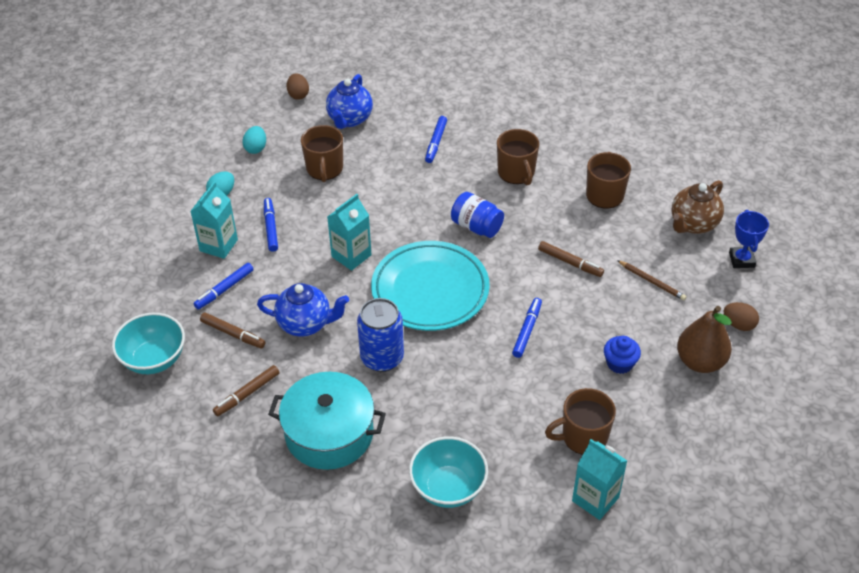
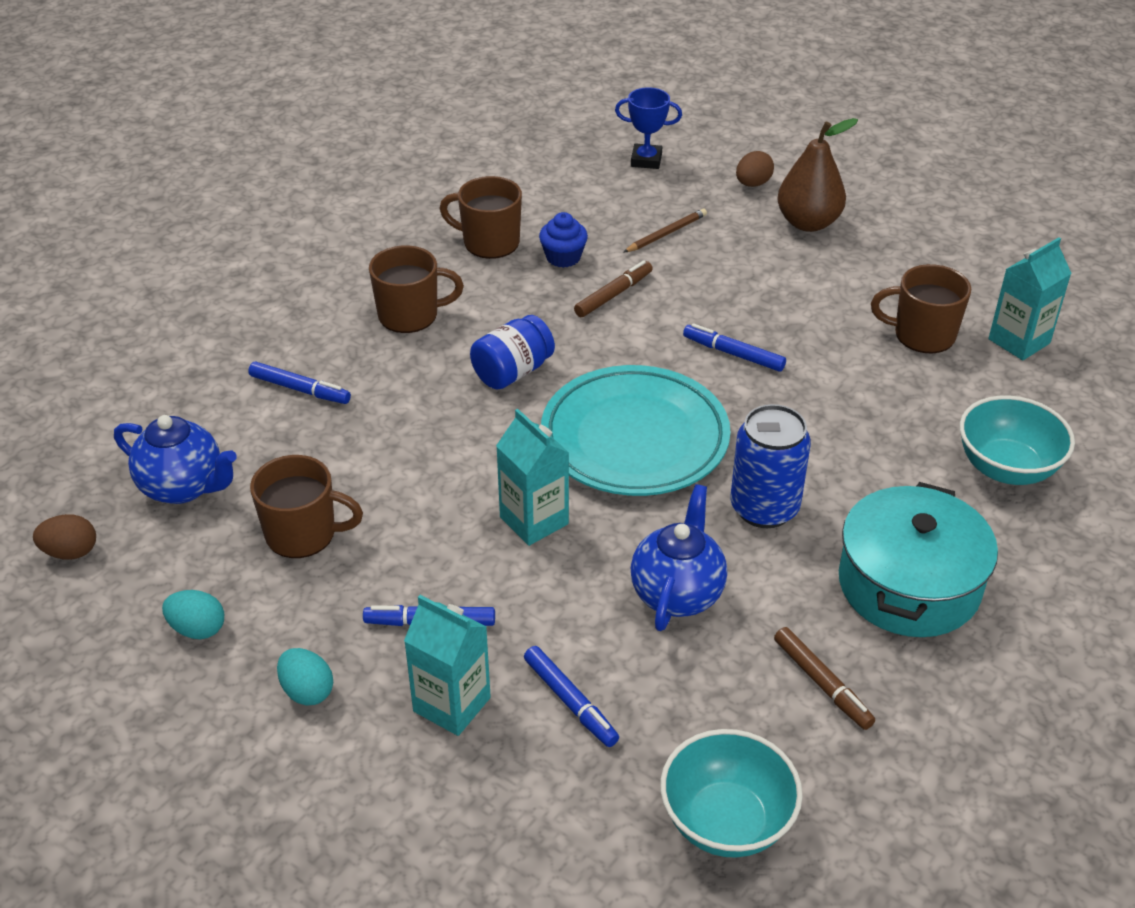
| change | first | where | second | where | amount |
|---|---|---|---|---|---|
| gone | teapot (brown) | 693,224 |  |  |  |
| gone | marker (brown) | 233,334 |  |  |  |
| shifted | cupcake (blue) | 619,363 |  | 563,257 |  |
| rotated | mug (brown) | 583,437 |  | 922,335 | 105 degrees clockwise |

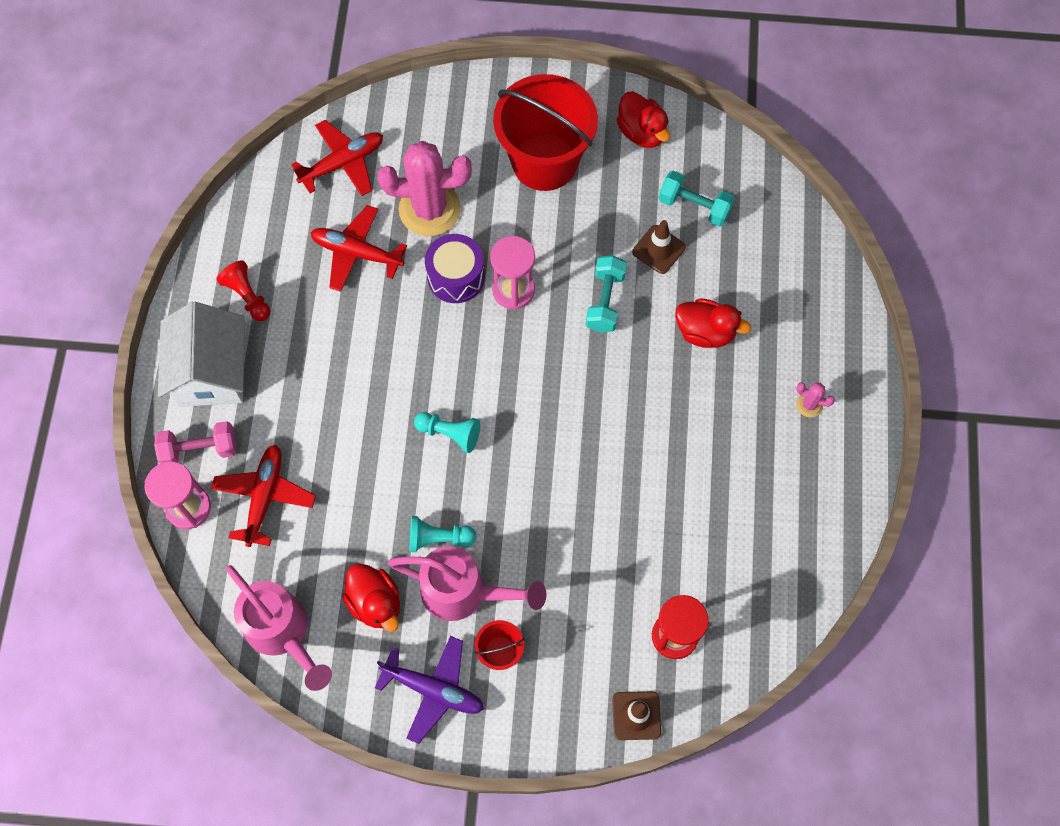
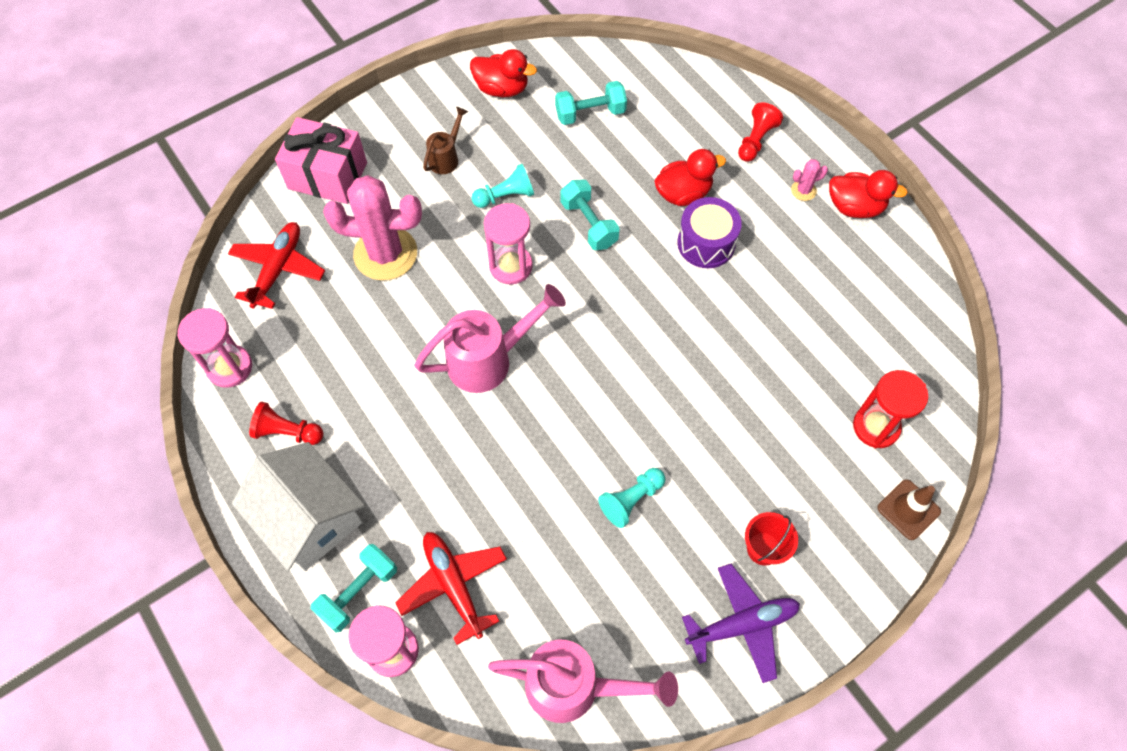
| change | first | where | second | where | amount |
|---|---|---|---|---|---|
| swapped | bucket (red) | 544,162 | watering can (brown) | 446,157 |  |
| rotated | cactus (pink) | 429,209 |  | 385,254 | 45 degrees clockwise |
| gone | plane (red) | 356,253 |  |  |  |
| gone | traffic cone (brown) | 658,249 |  |  |  |
| shifted | drum (purple) | 456,277 |  | 706,243 |  |
| shifted | pawn (turquoise) | 450,433 |  | 505,196 |  |
| repainted | dumbbell (pink) | 200,449 | dumbbell (turquoise) | 358,592 |  |
| shifted | watering can (pink) | 464,593 |  | 490,359 |  |
| shifted | duck (red) | 375,602 |  | 854,207 |  |
| new |  |  | pawn (red) | 755,140 |  |
| new |  |  | gift (pink) | 327,176 |  |
| new |  |  | hourglass (pink) | 229,367 |  |

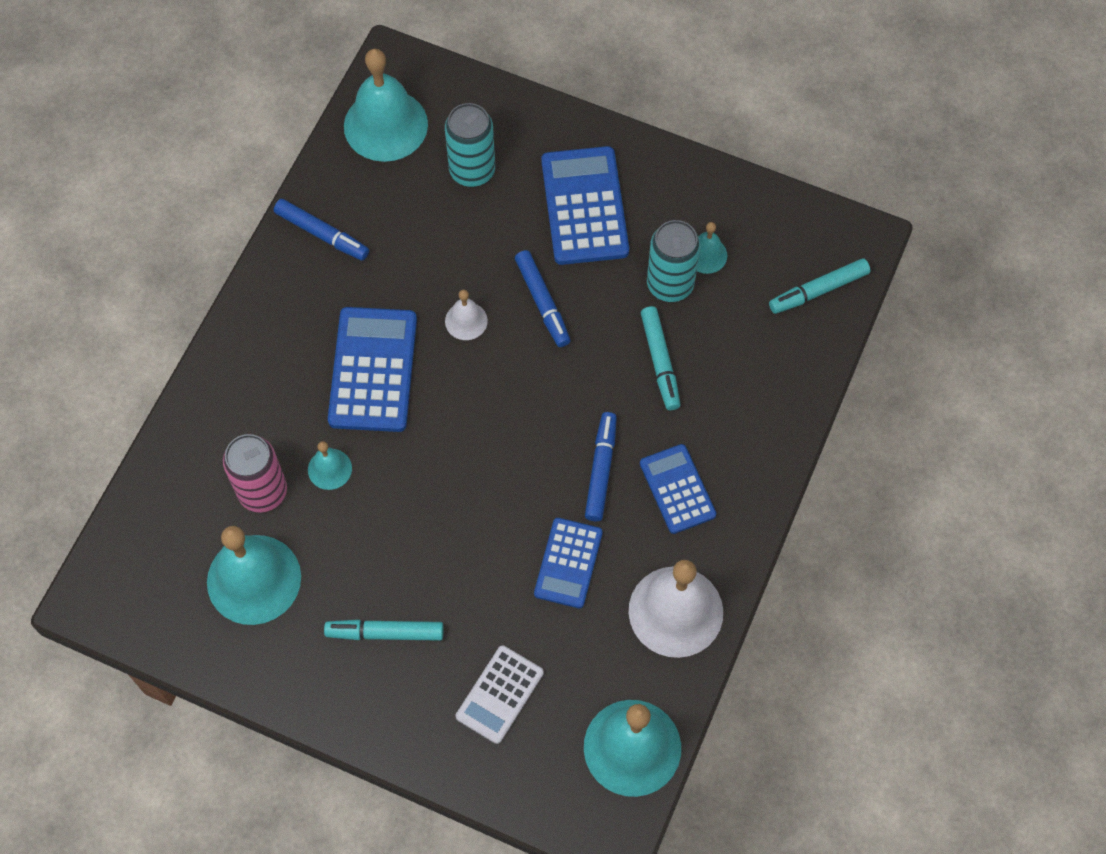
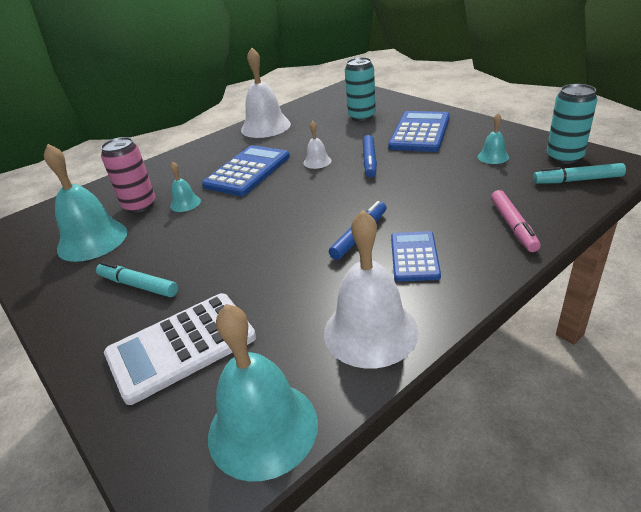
| change | first | where | second | where | amount |
|---|---|---|---|---|---|
| gone | bell (turquoise) | 385,125 |  |  |  |
| swapped | marker (blue) | 322,234 | bell (white) | 265,127 |  |
| shifted | can (turquoise) | 670,284 |  | 564,157 |  |
| gone | marker (turquoise) | 660,361 |  |  |  |
| gone | calculator (blue) | 568,563 |  |  |  |
| scaled | calculator (white) | 500,694 |  | 181,346 | x1.59 |
| new |  |  | marker (pink) | 513,226 |  |

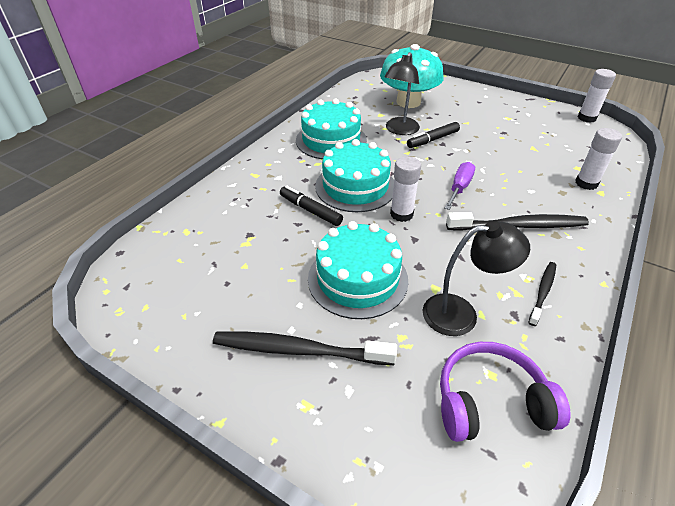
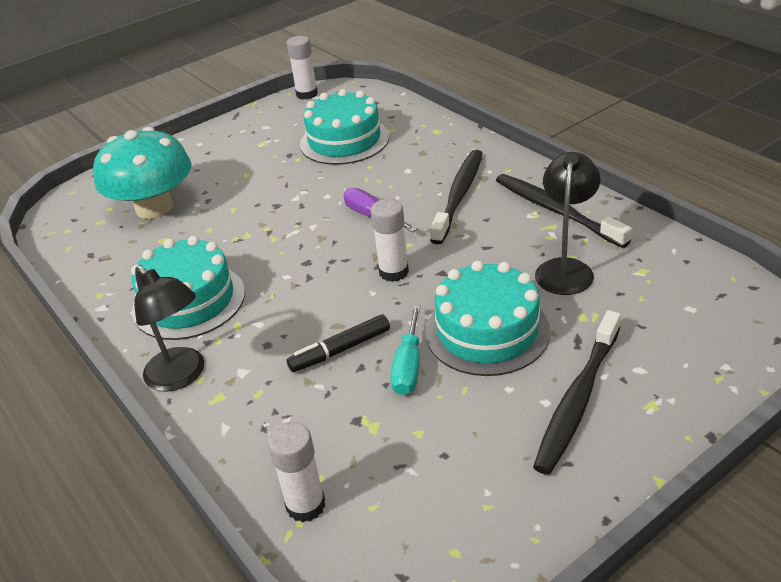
| change | first | where | second | where | amount |
|---|---|---|---|---|---|
| shifted | lamp (black) | 399,130 |  | 181,376 |  |
| gone | marker (black) | 433,140 |  |  |  |
| shifted | glue stick (white) | 586,183 |  | 306,505 |  |
| shifted | cake (turquoise) | 355,186 |  | 344,140 |  |
| scaled | toothbrush (black) | 543,292 |  | 556,211 | x1.79 |
| gone | headphones (purple) | 490,402 |  |  |  |
| new |  |  | screwdriver (turquoise) | 408,366 |  |

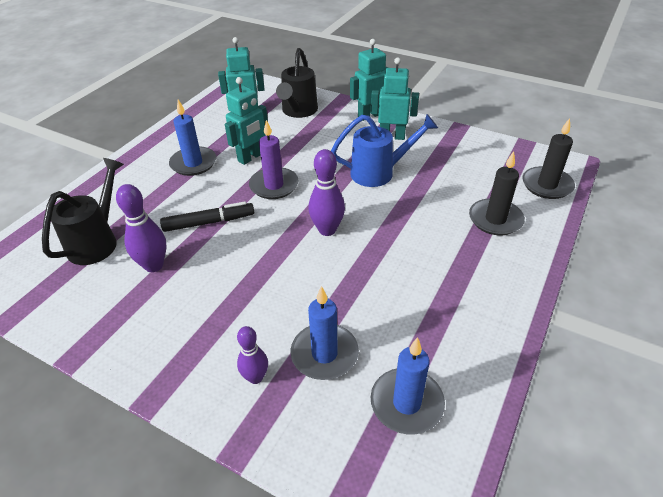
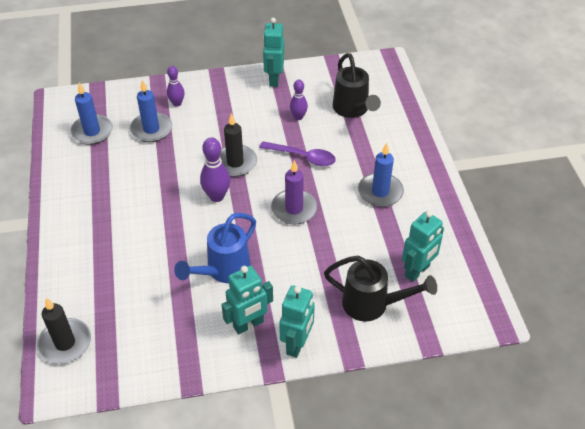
| change | first | where | second | where | amount |
|---|---|---|---|---|---|
| rotated | watering can (black) | 298,111 |  | 372,304 | 135 degrees clockwise |
| shifted | robot (turquoise) | 251,157 |  | 274,79 |  |
| shifted | candle (black) | 495,219 |  | 235,162 |  |
| scaled | bowling pin (purple) | 154,265 |  | 298,117 | x0.66 |
| swapped | marker (black) | 208,222 | spoon (purple) | 303,157 |  |

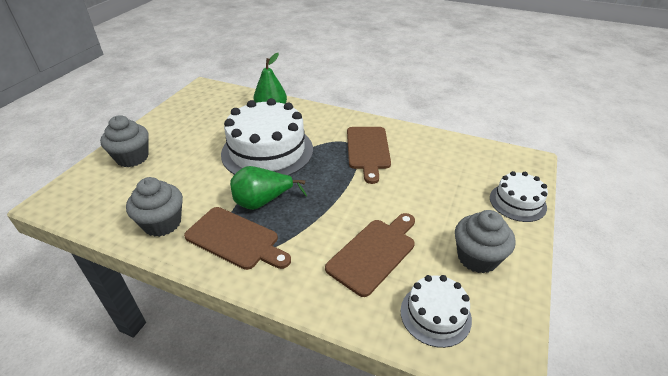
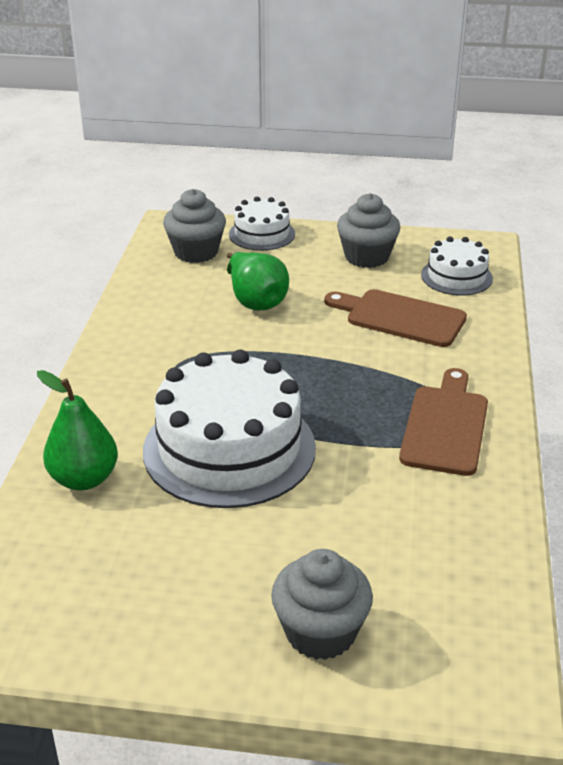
| change | first | where | second | where | amount |
|---|---|---|---|---|---|
| gone | cutting board (brown) | 368,150 |  |  |  |
| shifted | pear (green) | 262,202 |  | 255,301 |  |
| shifted | cupcake (grey) | 162,223 |  | 196,252 |  |

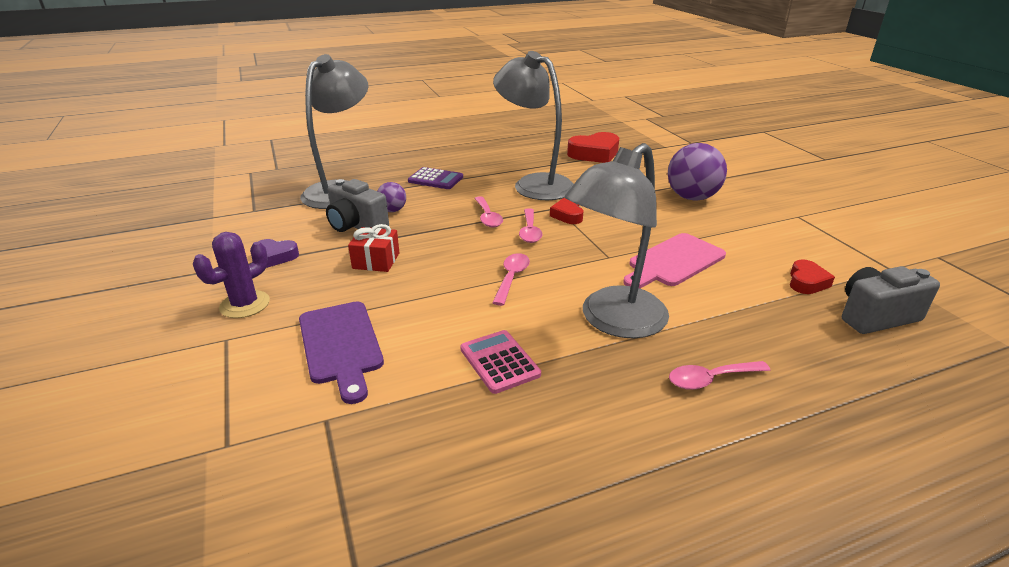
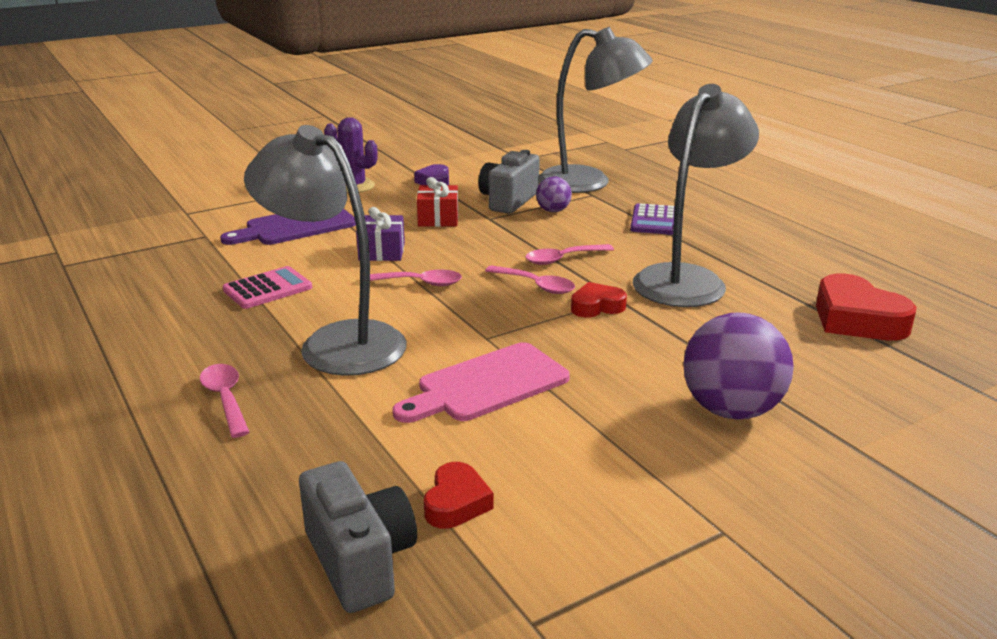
| change | first | where | second | where | amount |
|---|---|---|---|---|---|
| rotated | spoon (pink) | 530,231 |  | 536,285 | 135 degrees counterclockwise |
| rotated | cutting board (pink) | 674,262 |  | 487,385 | 75 degrees counterclockwise |
| rotated | heart (red) | 806,282 |  | 456,503 | 90 degrees counterclockwise |
| new |  |  | gift (purple) | 382,252 |  |

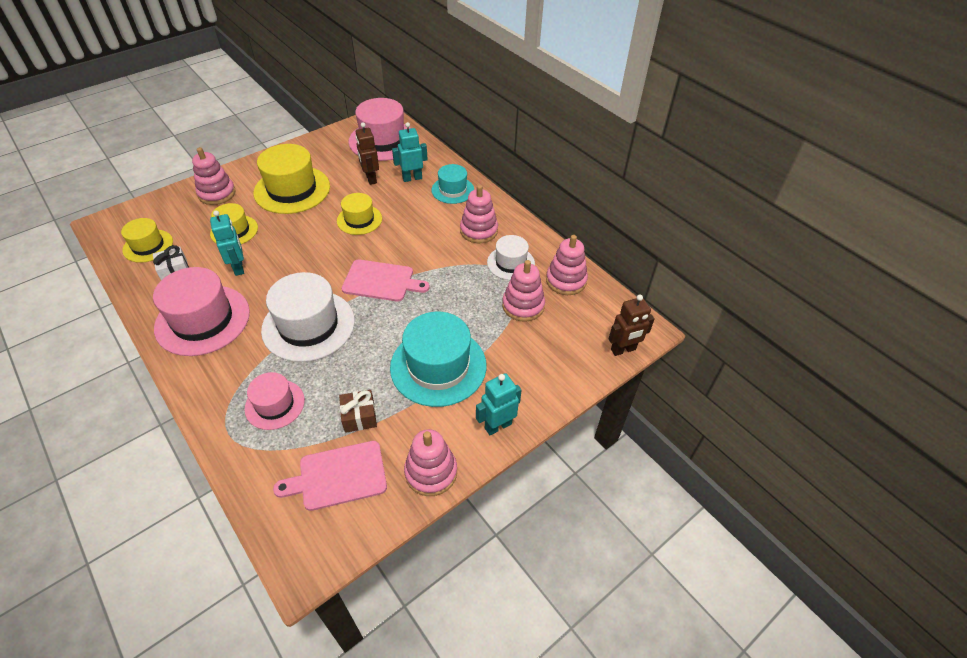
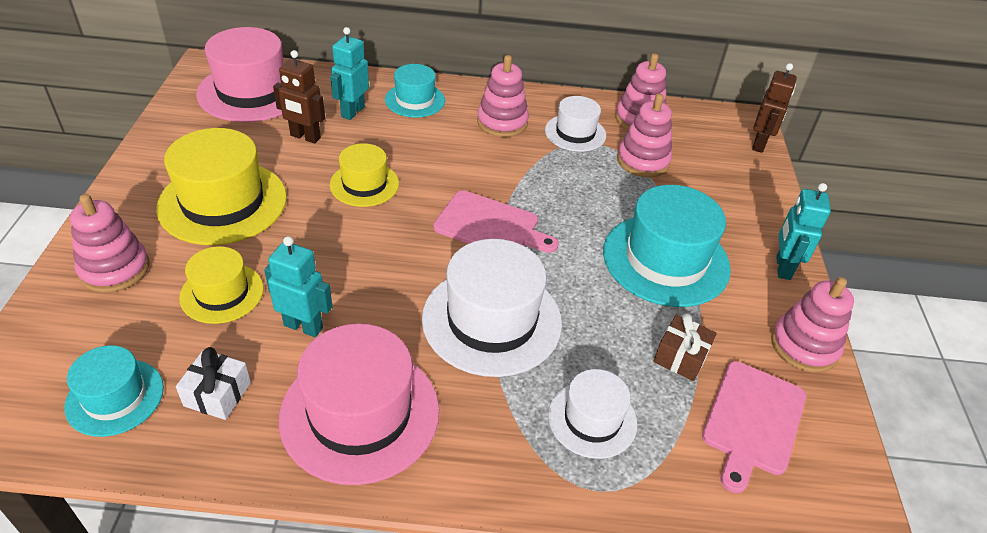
| change | first | where | second | where | amount |
|---|---|---|---|---|---|
| repainted | hat (yellow) | 148,246 | hat (turquoise) | 115,397 |  |
| rotated | cutting board (pink) | 381,281 |  | 491,226 | 60 degrees clockwise |
| repainted | hat (pink) | 275,404 | hat (white) | 592,419 |  |

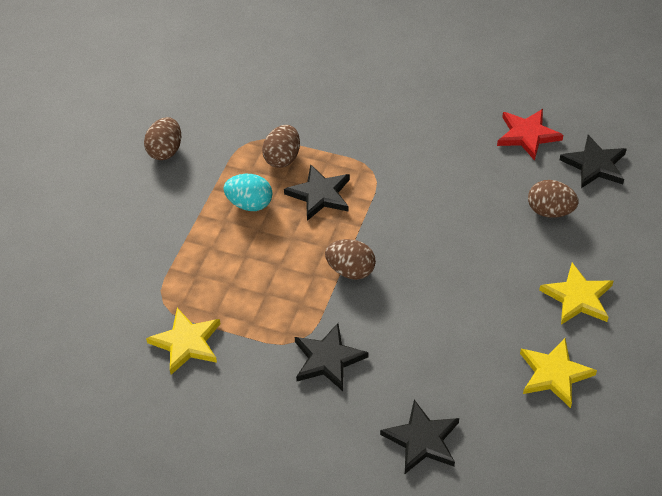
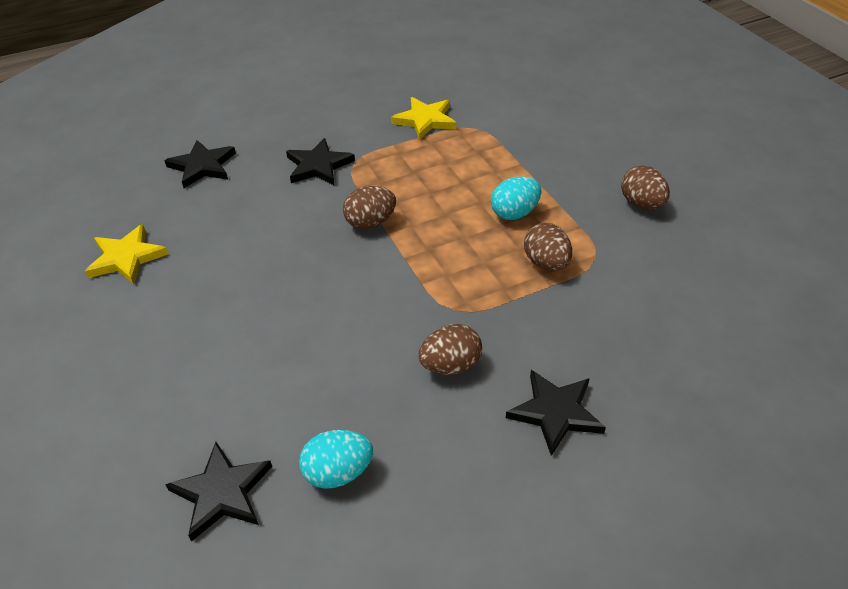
| change | first | where | second | where | amount |
|---|---|---|---|---|---|
| swapped | star (red) | 527,135 | egg (turquoise) | 338,472 |  |
| shifted | star (black) | 320,195 |  | 555,412 |  |
| shifted | egg (brown) | 550,211 |  | 450,365 |  |
| gone | star (yellow) | 577,297 |  |  |  |

